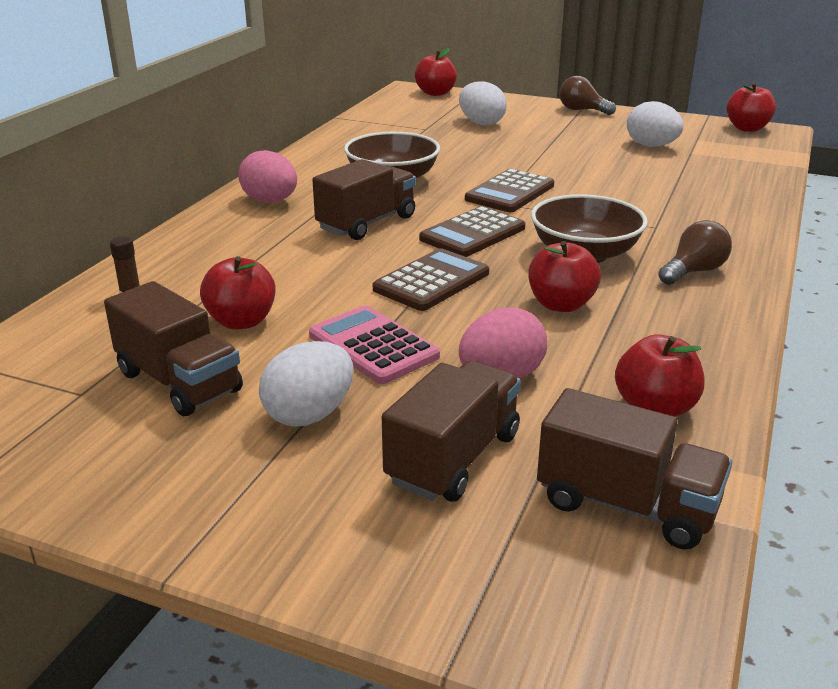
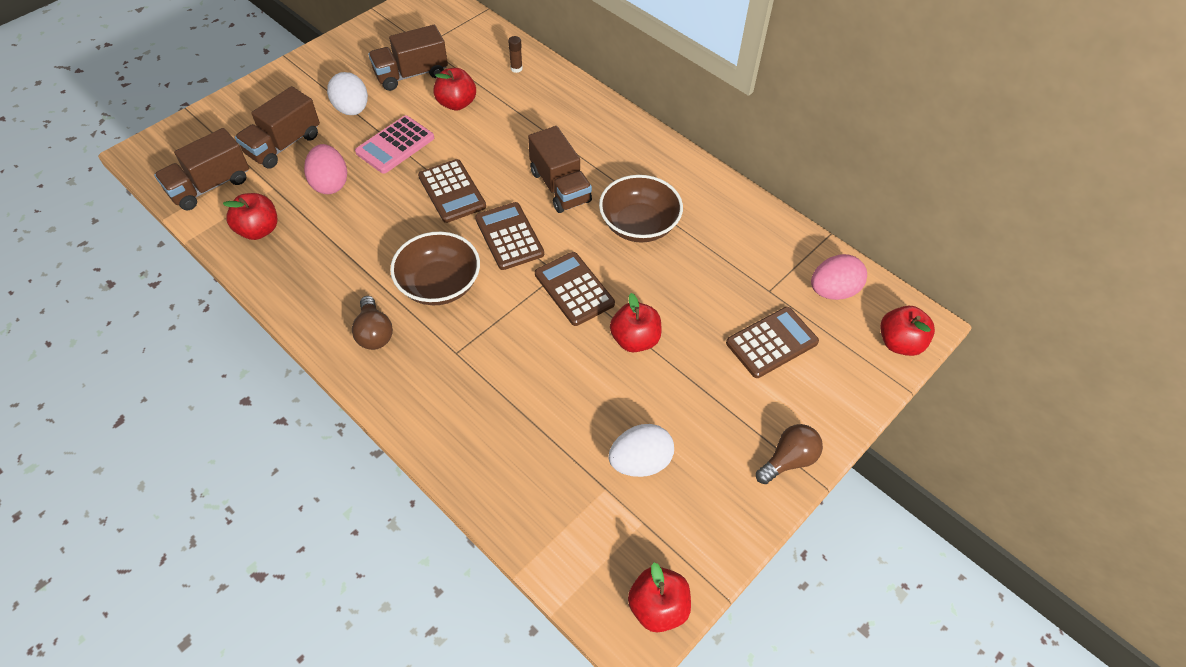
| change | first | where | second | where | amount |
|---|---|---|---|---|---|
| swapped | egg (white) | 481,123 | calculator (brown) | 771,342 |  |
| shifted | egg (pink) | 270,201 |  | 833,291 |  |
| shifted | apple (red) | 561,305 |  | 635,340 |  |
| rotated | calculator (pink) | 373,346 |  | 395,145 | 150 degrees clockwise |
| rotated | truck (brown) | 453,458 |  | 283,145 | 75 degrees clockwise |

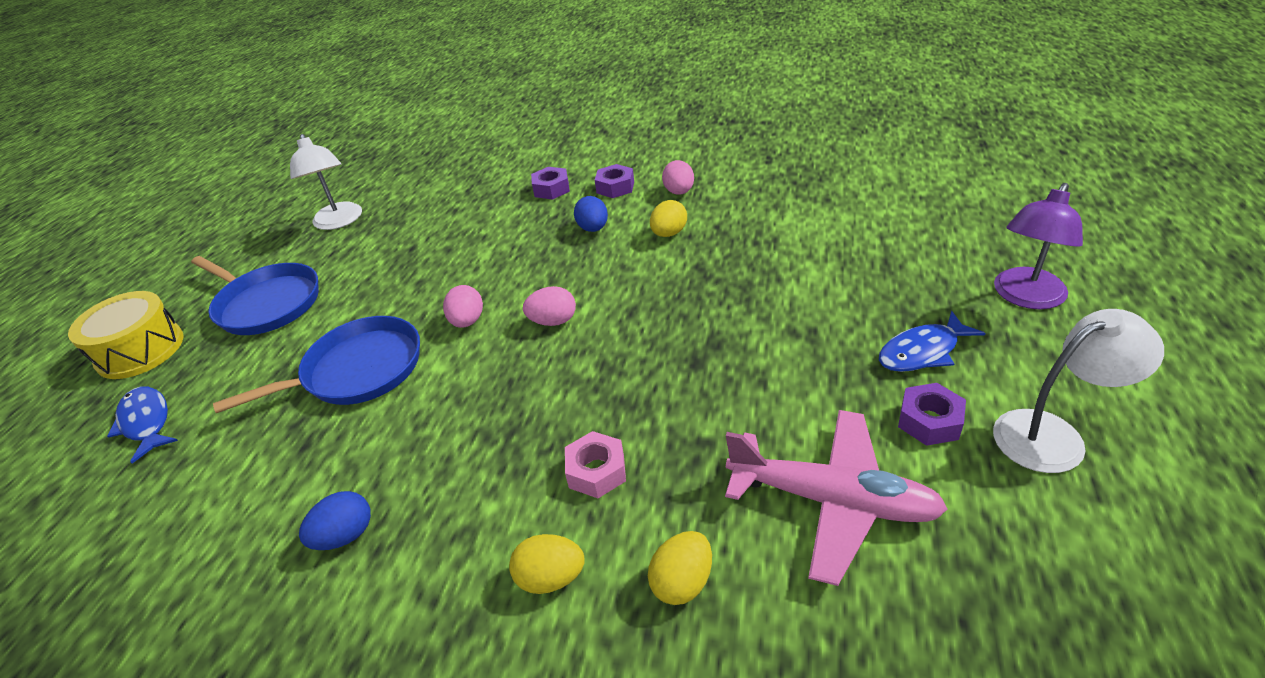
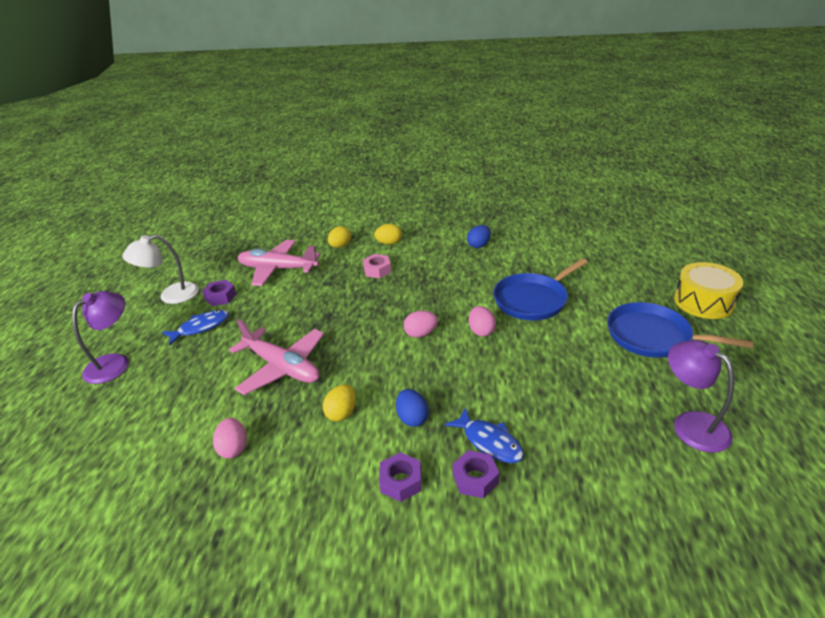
| change | first | where | second | where | amount |
|---|---|---|---|---|---|
| repainted | lamp (white) | 339,222 | lamp (purple) | 691,424 |  |
| shifted | egg (pink) | 679,192 |  | 233,448 |  |
| shifted | fish (blue) | 146,422 |  | 489,442 |  |
| new |  |  | plane (pink) | 282,367 |  |

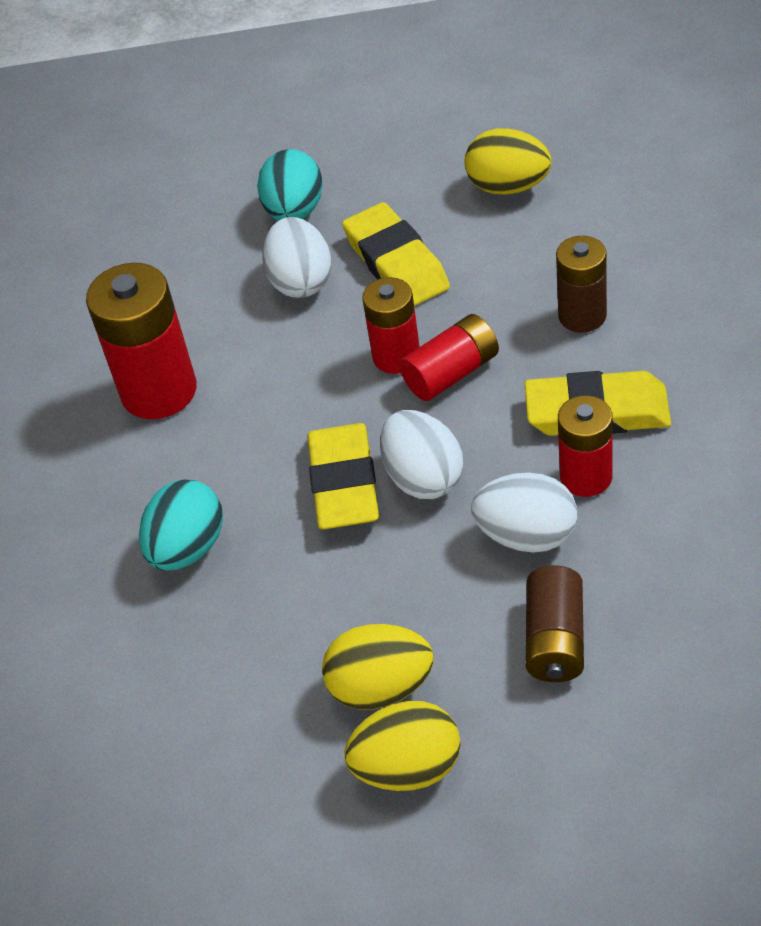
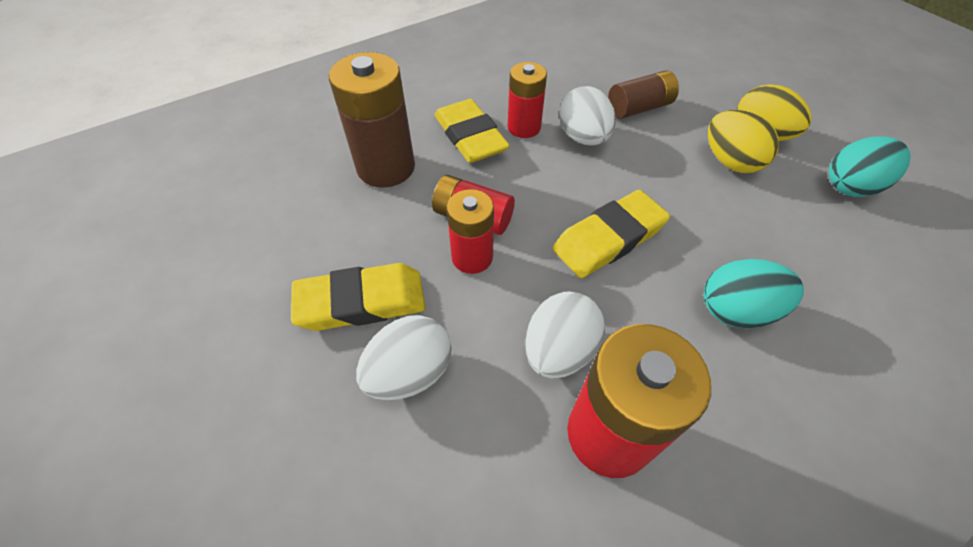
| change | first | where | second | where | amount |
|---|---|---|---|---|---|
| gone | egg (yellow) | 508,187 |  |  |  |
| shifted | egg (turquoise) | 294,211 |  | 851,186 |  |
| rotated | eraser (yellow) | 396,263 |  | 361,302 | 45 degrees clockwise |
| scaled | battery (brown) | 582,315 |  | 386,167 | x1.62 |
| shifted | egg (white) | 423,478 |  | 559,350 |  |

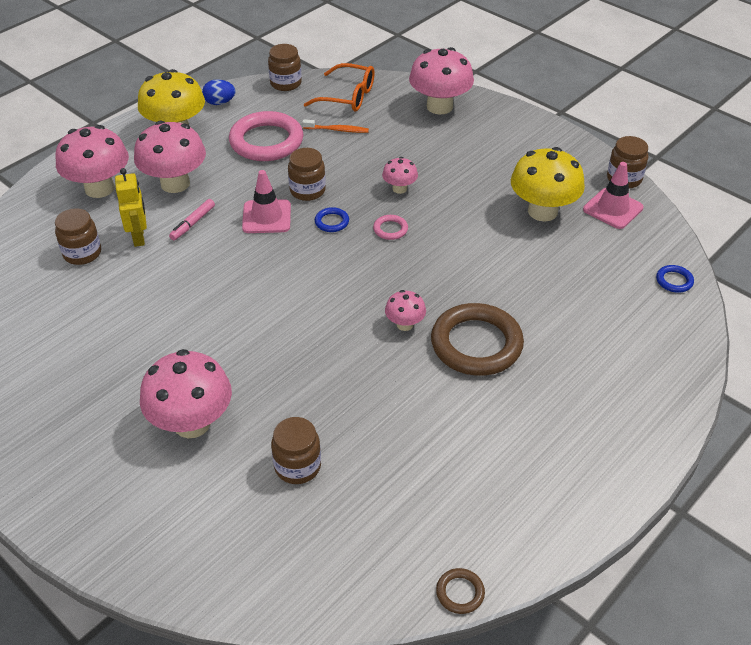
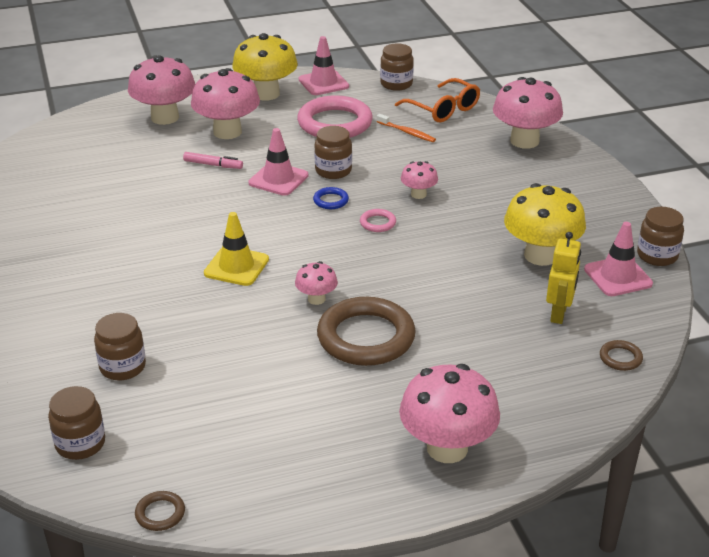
| change | first | where | second | where | amount |
|---|---|---|---|---|---|
| swapped | egg (blue) | 219,102 | traffic cone (pink) | 323,83 |  |
| shifted | robot (yellow) | 139,237 |  | 559,314 |  |
| rotated | marker (pink) | 193,223 |  | 213,165 | 135 degrees counterclockwise |
| shifted | jar (brown) | 82,253 |  | 80,444 |  |
| repainted | ring (blue) | 674,281 | ring (brown) | 620,358 |  |
| shifted | mushroom (pink) | 192,423 |  | 447,448 |  |
| new |  |  | traffic cone (yellow) | 236,266 |  |

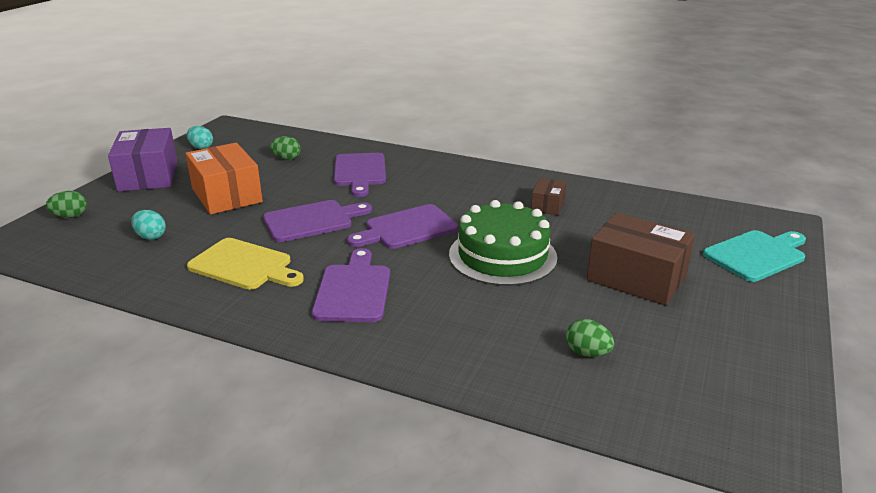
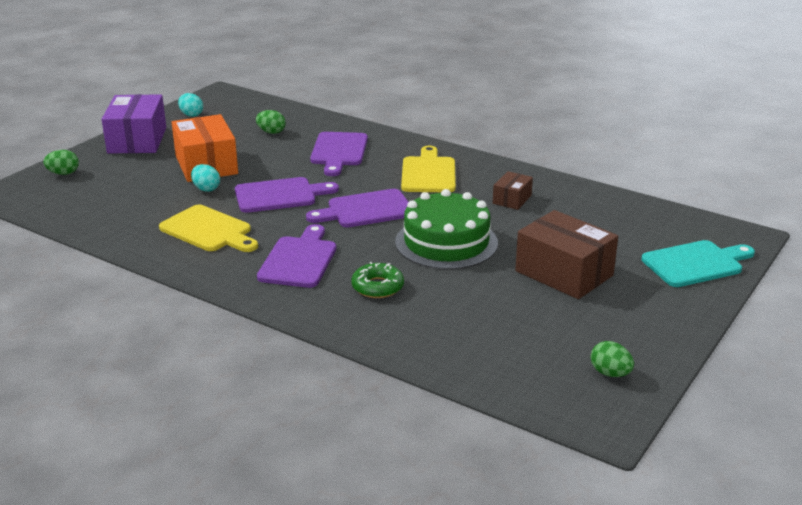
| change | first | where | second | where | amount |
|---|---|---|---|---|---|
| shifted | egg (turquoise) | 151,236 |  | 206,189 |  |
| shifted | egg (green) | 587,353 |  | 610,373 |  |
| new |  |  | cutting board (yellow) | 428,173 |  |
| new |  |  | donut (green) | 377,287 |  |

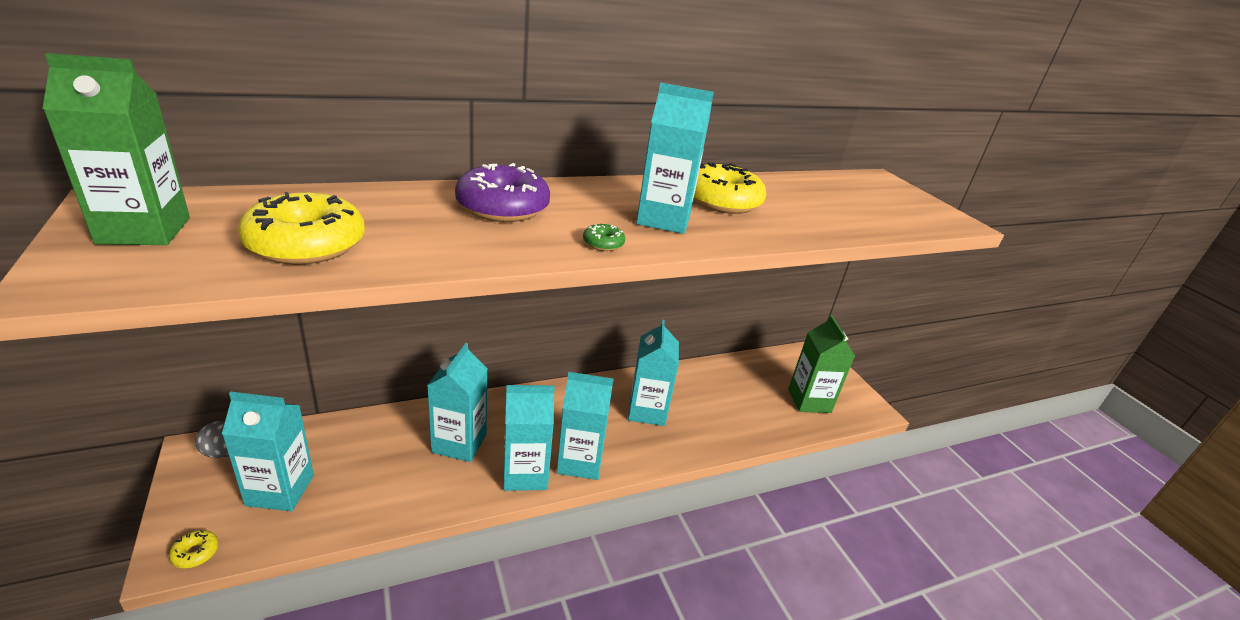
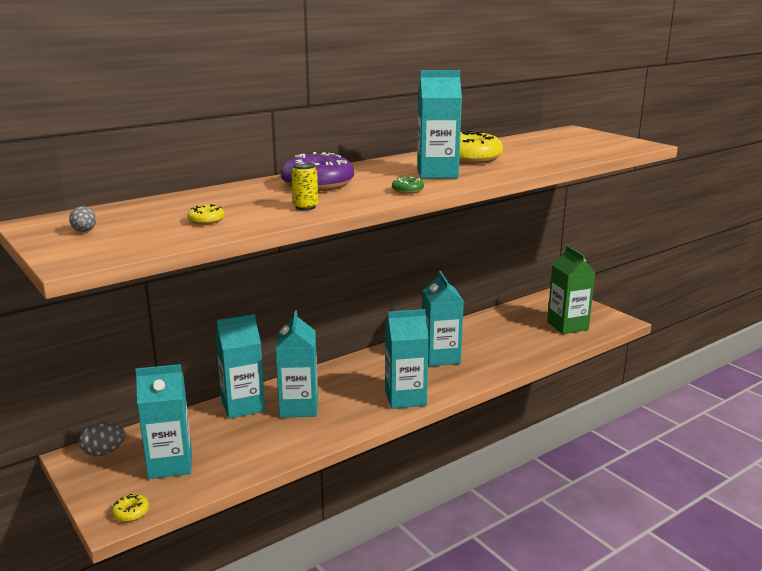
| change | first | where | second | where | amount |
|---|---|---|---|---|---|
| swapped | carton (green) | 144,231 | egg (grey) | 84,231 |  |
| scaled | donut (yellow) | 306,244 |  | 206,220 | x0.43 |
| shifted | carton (turquoise) | 525,474 |  | 243,406 |  |
| new |  |  | can (yellow) | 305,207 |  |

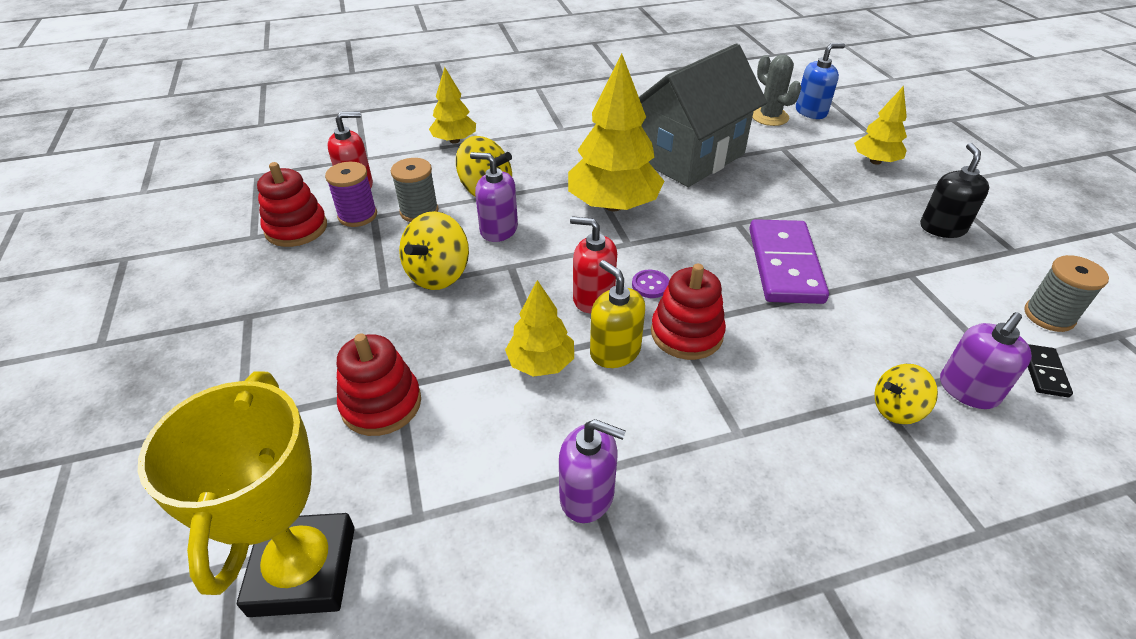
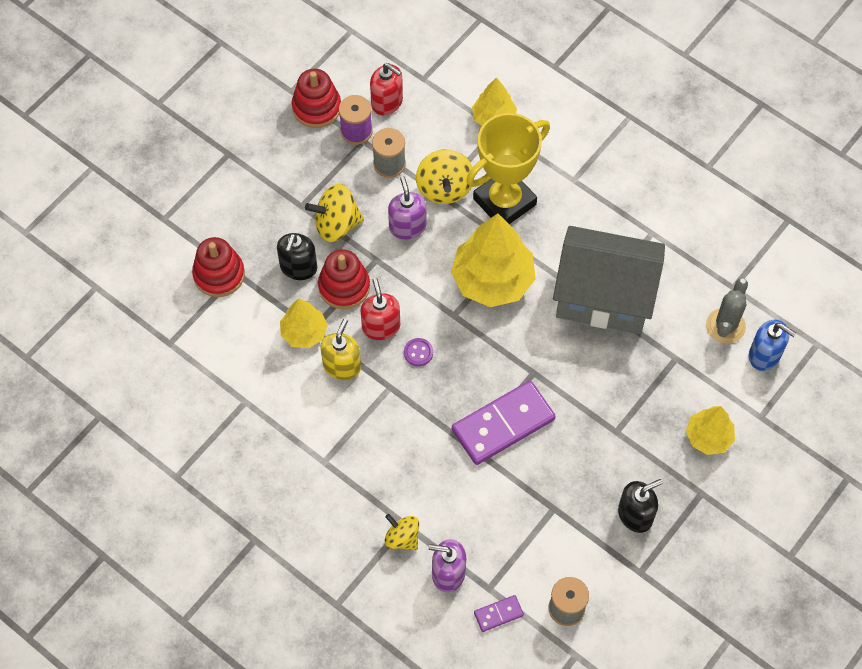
| change | first | where | second | where | amount |
|---|---|---|---|---|---|
| shifted | stacking toy (red) | 686,333 |  | 344,286 |  |
| repainted | domino (black) | 1044,372 | domino (purple) | 498,614 |  |
| shifted | trophy (yellow) | 303,570 |  | 504,201 |  |
| gone | soap dispenser (purple) | 587,495 |  |  |  |
| new |  |  | soap dispenser (black) | 298,267 |  |

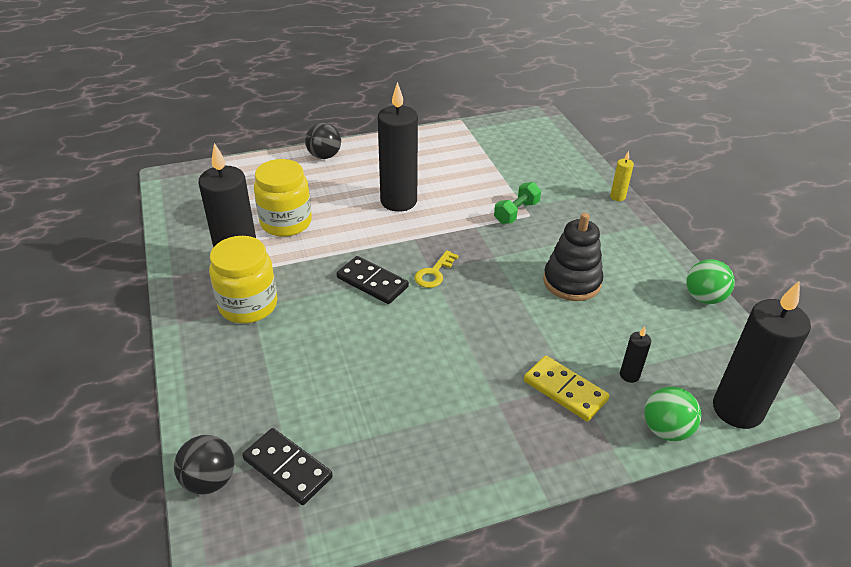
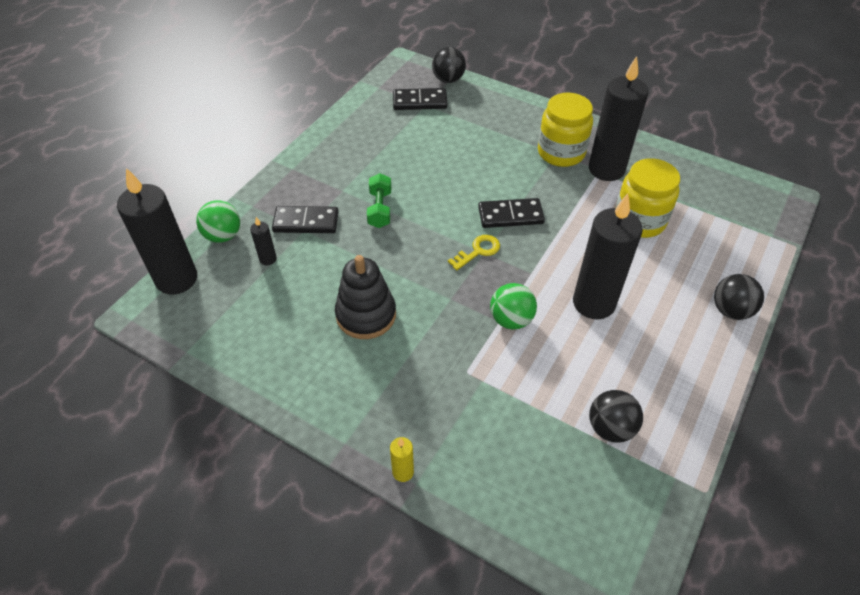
| change | first | where | second | where | amount |
|---|---|---|---|---|---|
| shifted | dumbbell (green) | 516,212 |  | 380,209 |  |
| rotated | key (yellow) | 434,273 |  | 478,251 | 60 degrees clockwise |
| shifted | ball (green) | 704,298 |  | 511,319 |  |
| repainted | domino (yellow) | 565,390 | domino (black) | 306,222 |  |
| new |  |  | ball (black) | 610,428 |  |

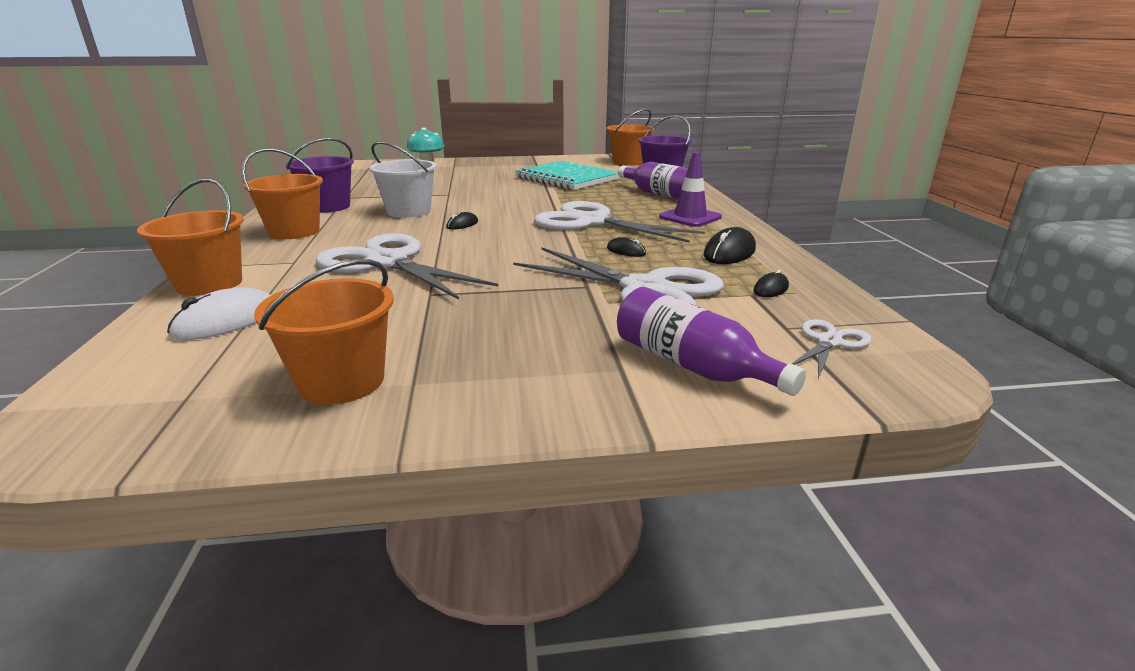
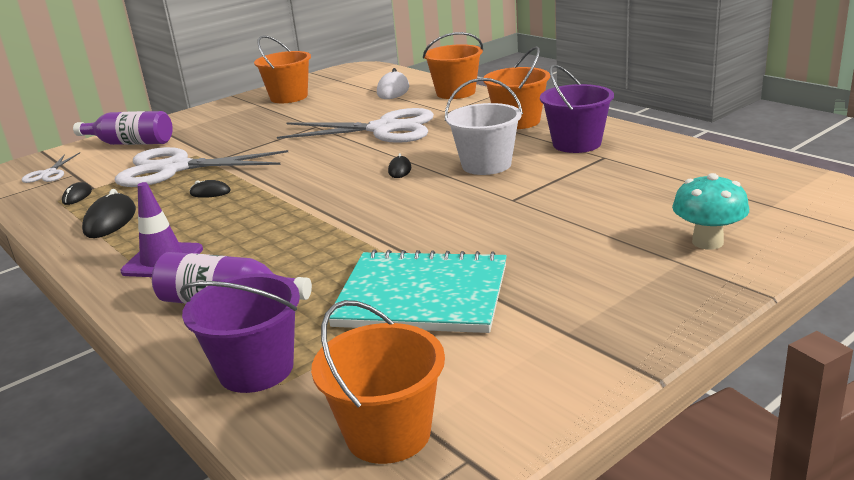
| change | first | where | second | where | amount |
|---|---|---|---|---|---|
| gone | scissors (white) | 592,222 |  |  |  |

